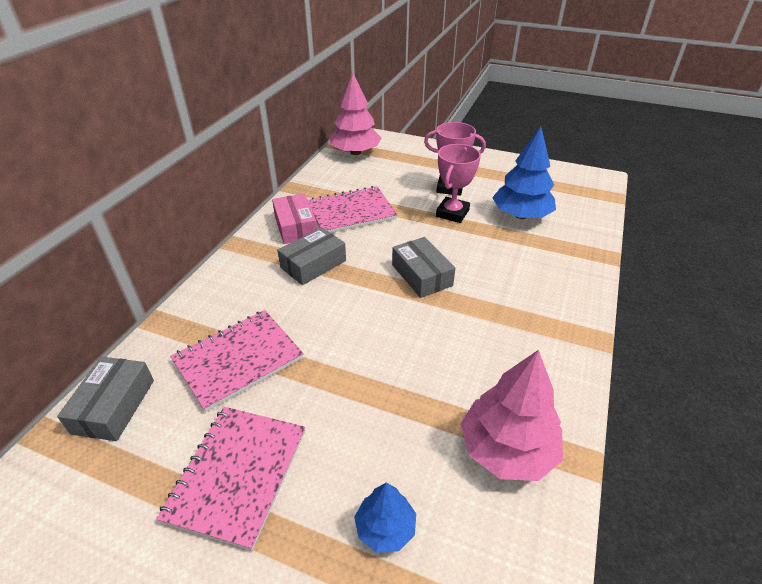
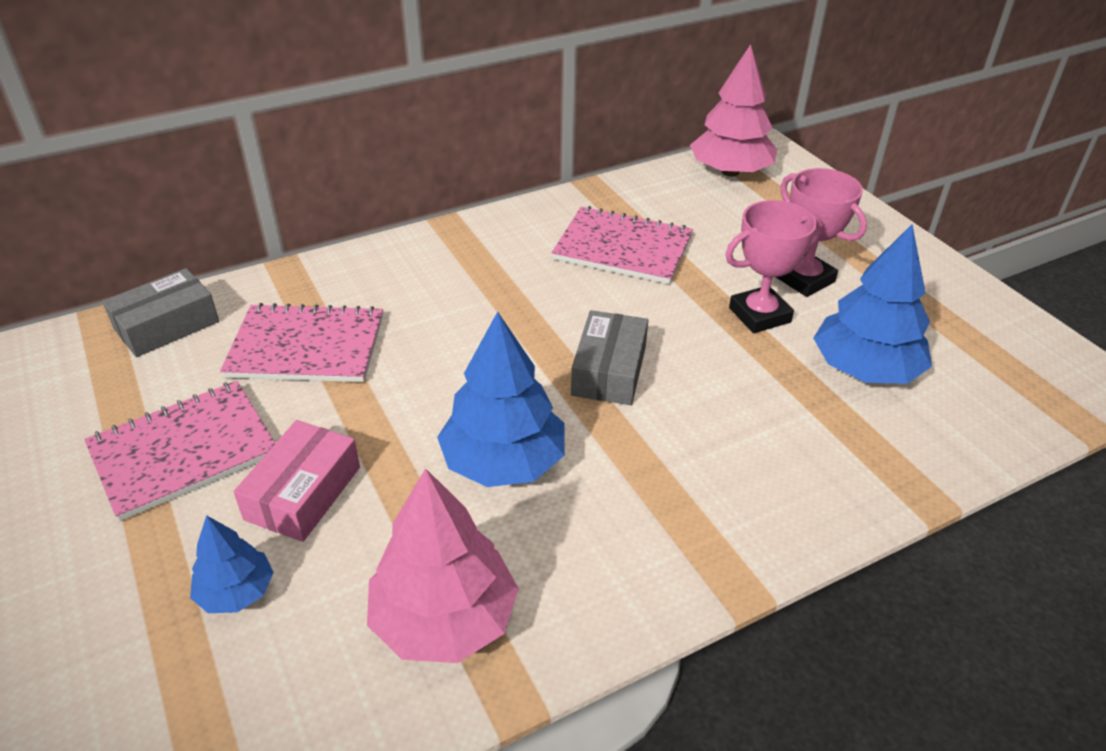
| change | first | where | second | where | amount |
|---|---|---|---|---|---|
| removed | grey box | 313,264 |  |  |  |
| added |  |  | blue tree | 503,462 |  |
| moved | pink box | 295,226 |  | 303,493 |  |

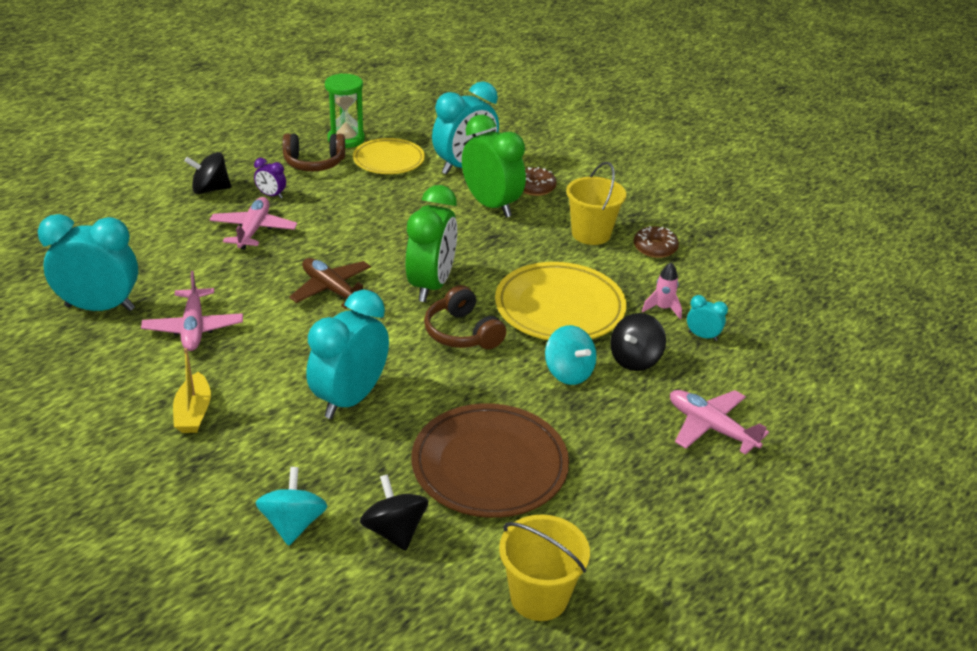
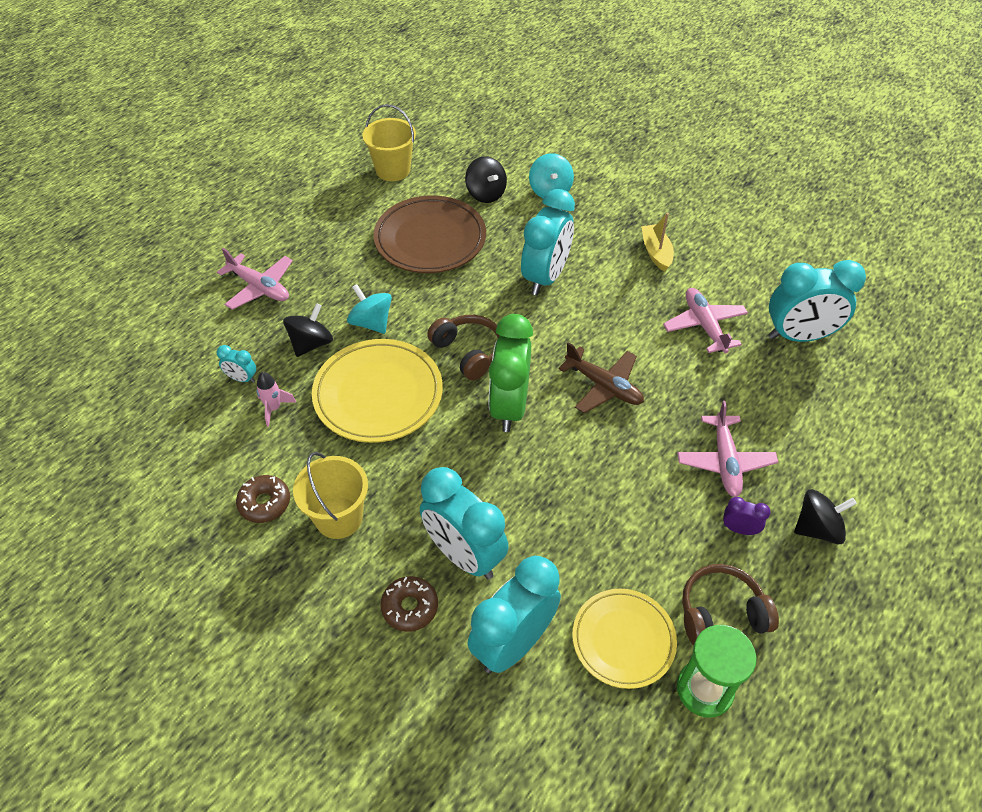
| change | first | where | second | where | amount |
|---|---|---|---|---|---|
| recoloured | green clock | 491,205 | turquoise clock | 464,555 |  |

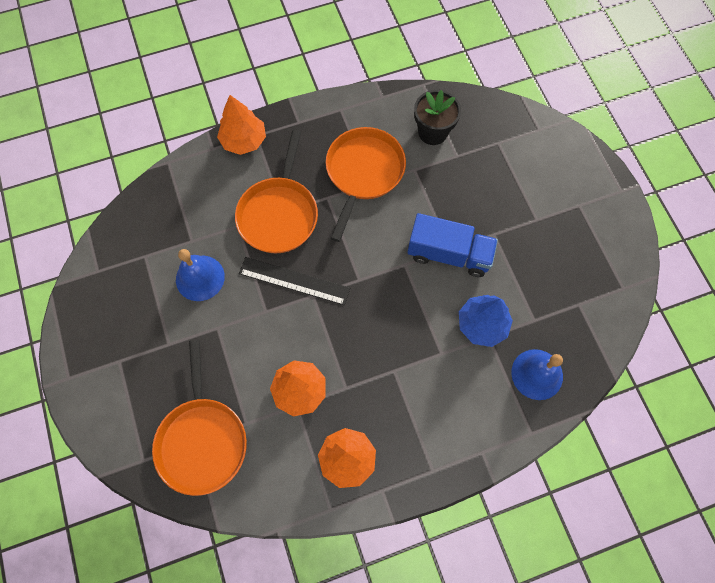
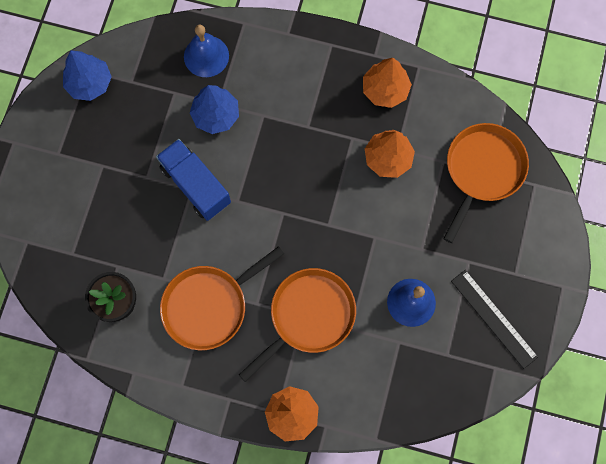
| change | first | where | second | where | amount |
|---|---|---|---|---|---|
| added |  |  | blue tree | 89,83 |  |
| moved | black ruler | 294,280 |  | 493,319 |  |

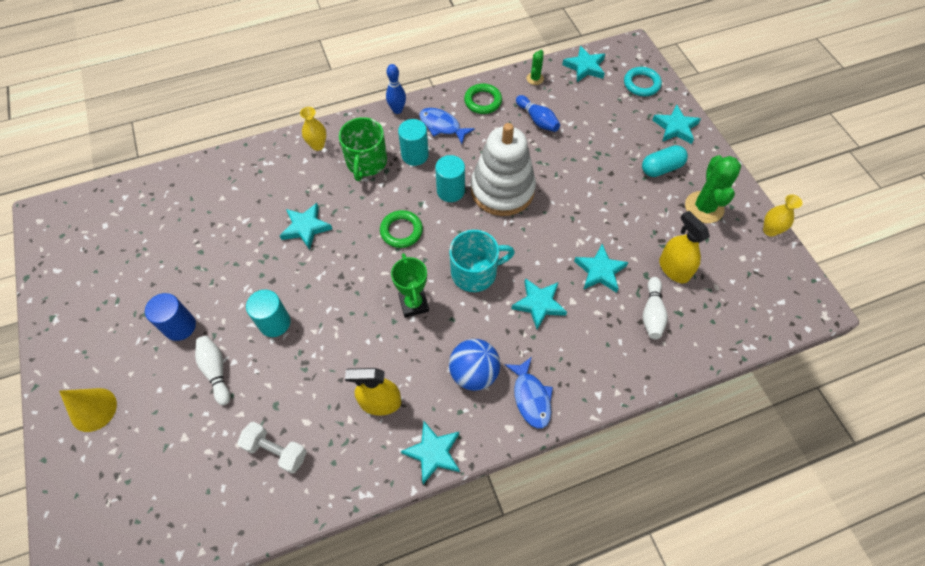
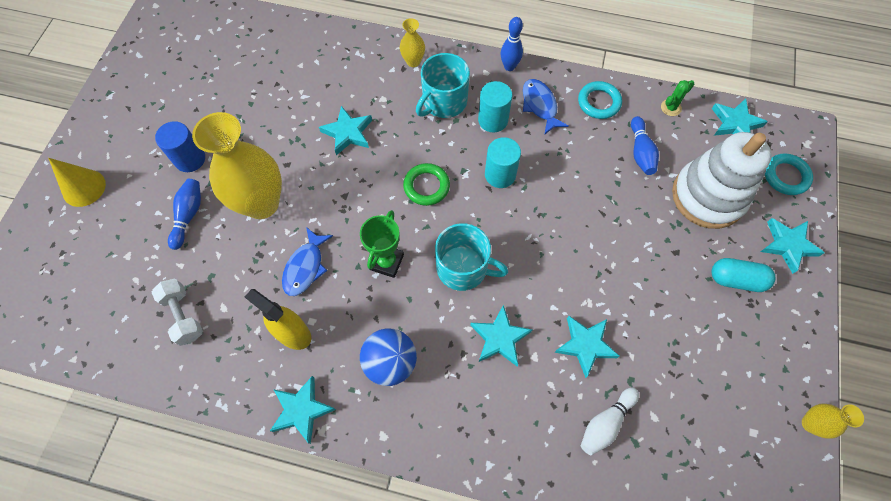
| change | first | where | second | where | amount |
|---|---|---|---|---|---|
| removed | yellow spray bottle | 674,269 |  |  |  |
| removed | green cactus | 704,207 |  |  |  |
| moved | white stacking toy | 502,190 |  | 708,196 |  |
| moved | blue fish | 531,397 |  | 305,267 |  |
| replaced | turquoise cylinder | 274,323 | yellow vase | 261,203 |  |
| recoloured | white bowling pin | 216,371 | blue bowling pin | 188,216 |  |
| recoloured | green mug | 366,162 | turquoise mug | 443,102 |  |
| recoloured | green ring | 483,101 | turquoise ring | 599,102 |  |

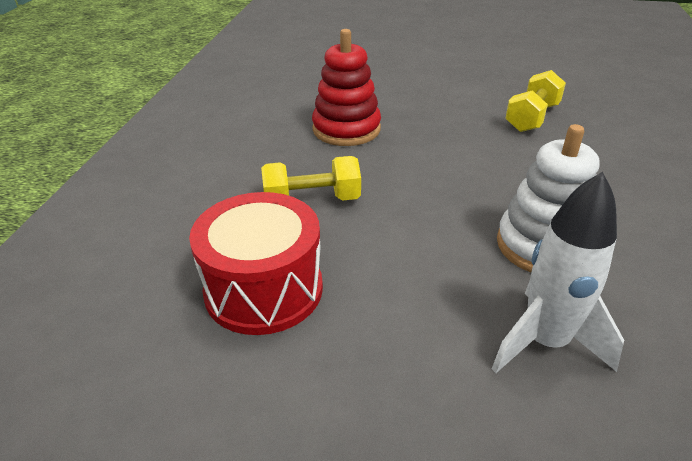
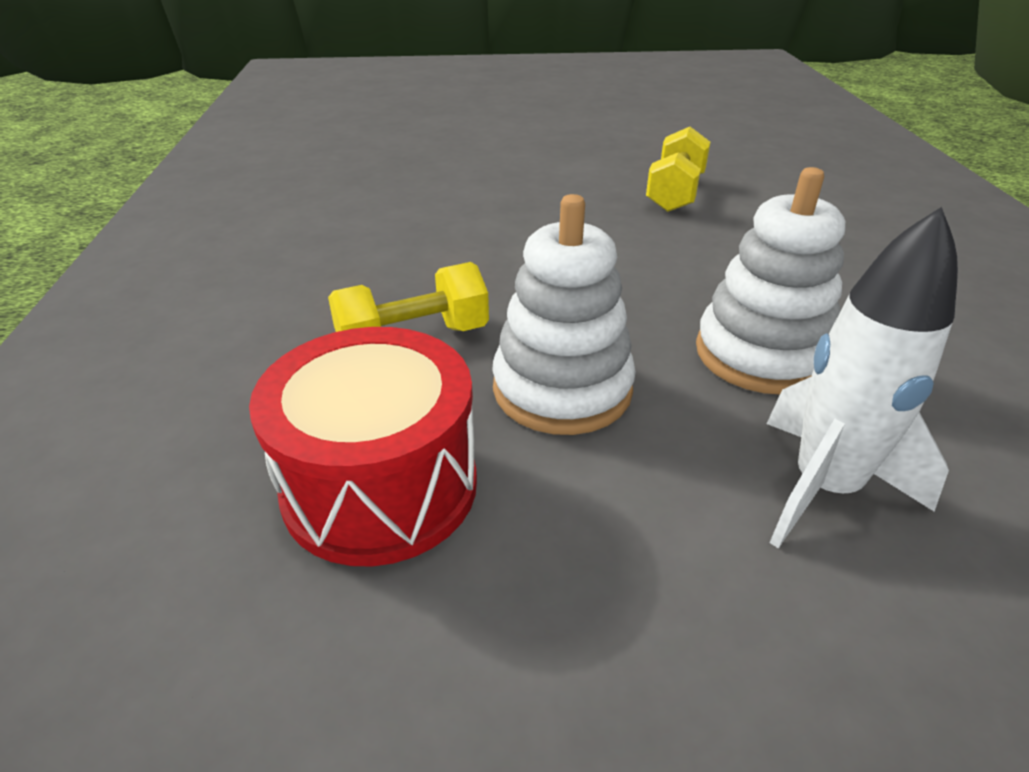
| change | first | where | second | where | amount |
|---|---|---|---|---|---|
| removed | red stacking toy | 346,129 |  |  |  |
| added |  |  | white stacking toy | 562,389 |  |

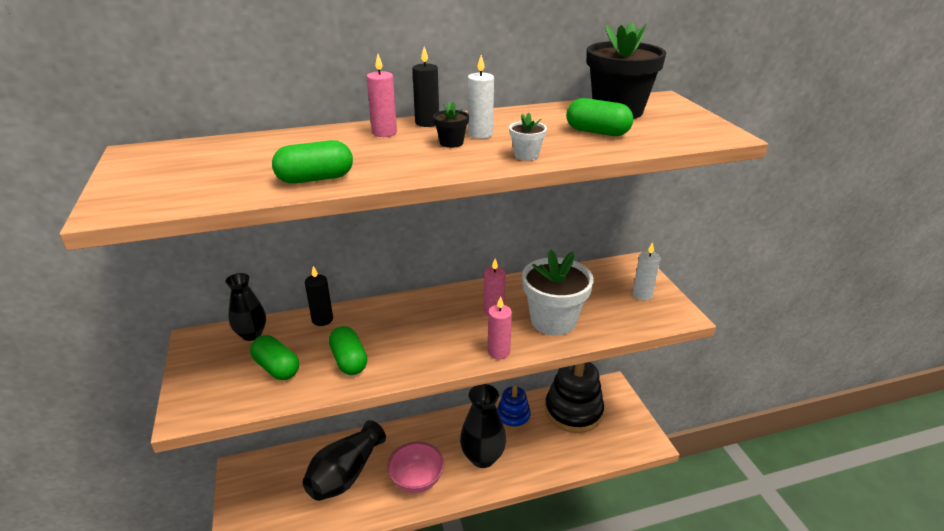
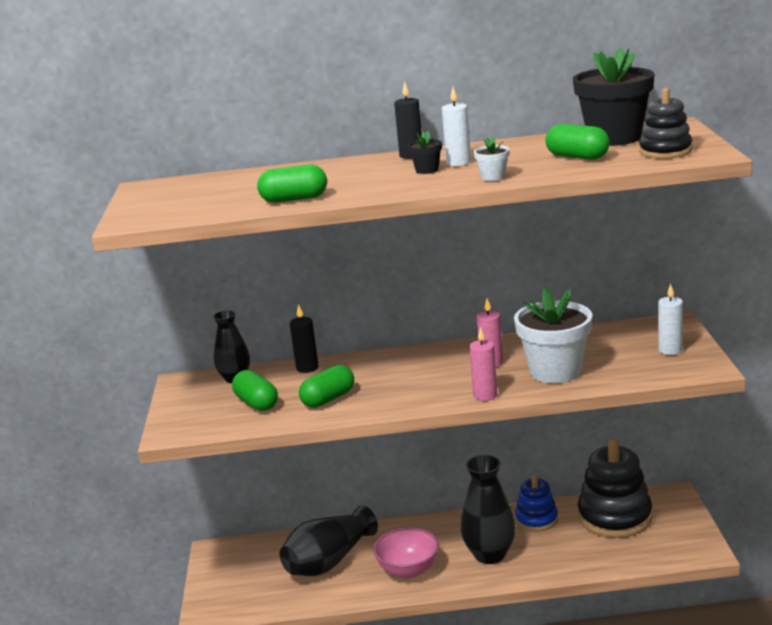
| change | first | where | second | where | amount |
|---|---|---|---|---|---|
| removed | pink candle | 384,133 |  |  |  |
| added |  |  | black stacking toy | 665,151 |  |
| turned | green capsule | 349,361 |  | 328,399 | 60 degrees clockwise |

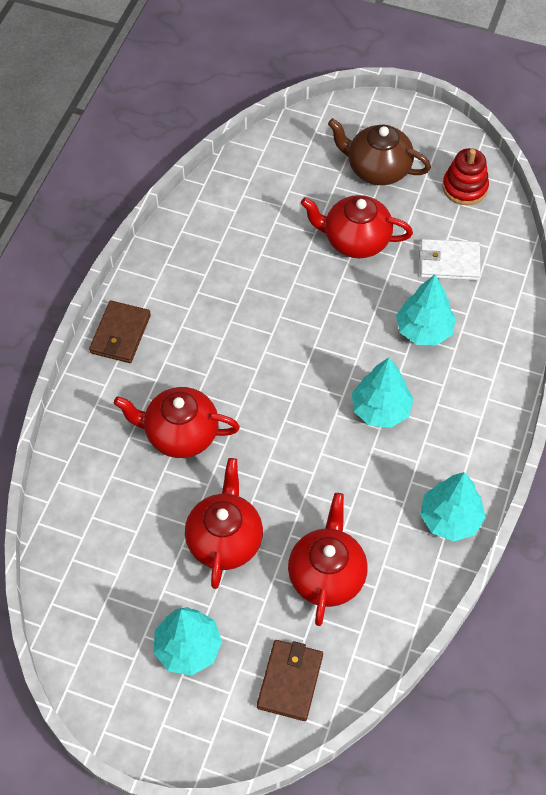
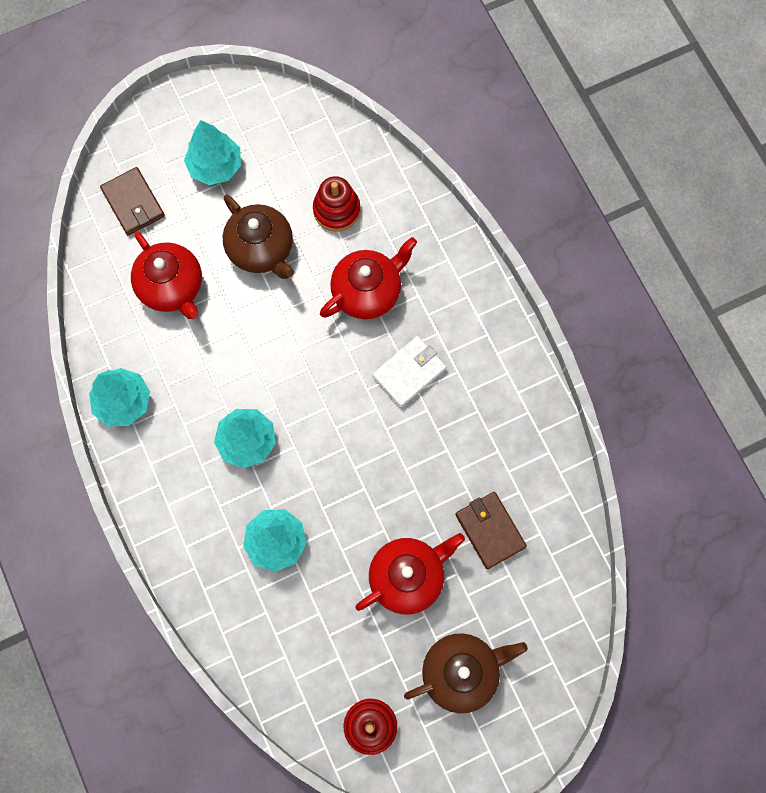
| change | first | where | second | where | amount |
|---|---|---|---|---|---|
| added |  |  | red stacking toy | 336,210 |  |
| moved | brown wallet | 120,334 |  | 490,530 |  |
| moved | white wallet | 449,262 |  | 409,372 |  |
| recoloured | red teapot | 225,539 | brown teapot | 261,249 |  |

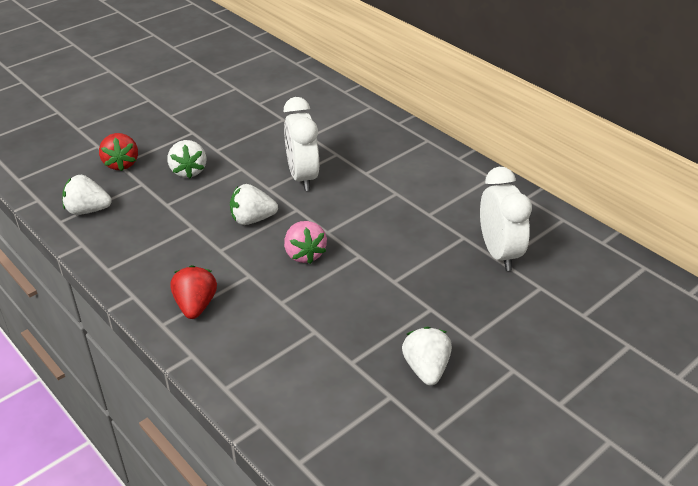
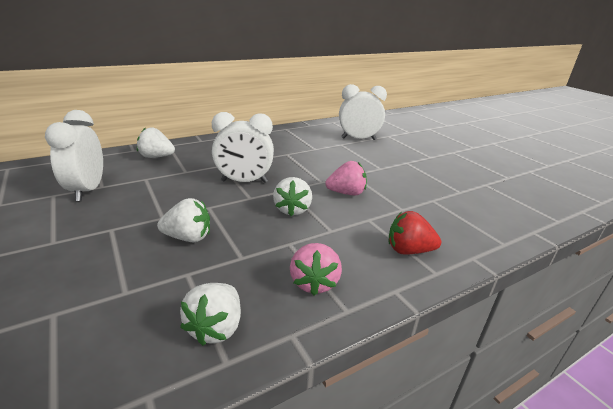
| change | first | where | second | where | amount |
|---|---|---|---|---|---|
| removed | red strawberry | 121,164 |  |  |  |
| added |  |  | white clock | 88,190 |  |
| added |  |  | pink strawberry | 314,282 |  |
| moved | white strawberry | 426,369 |  | 156,157 |  |

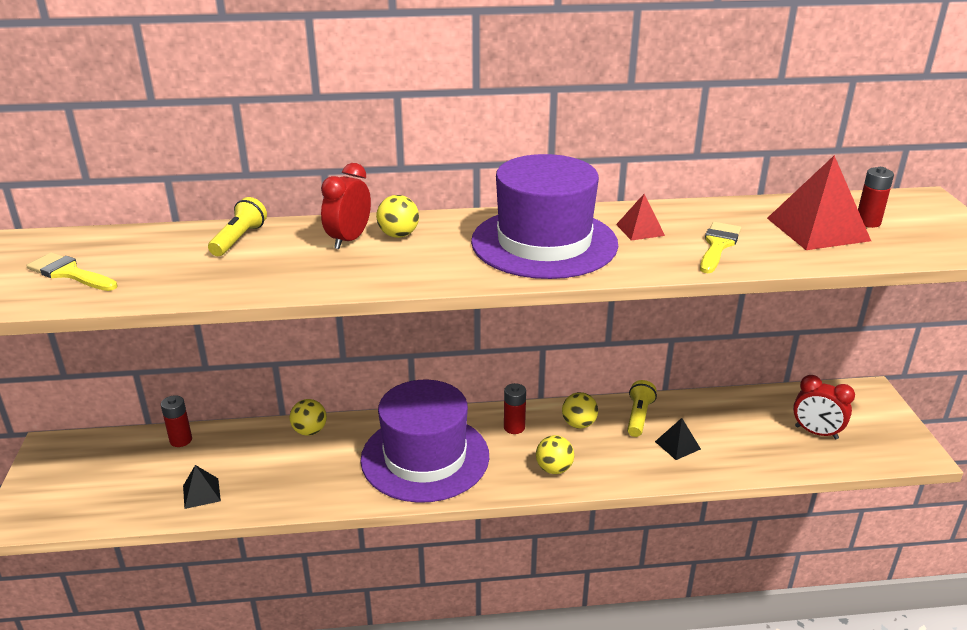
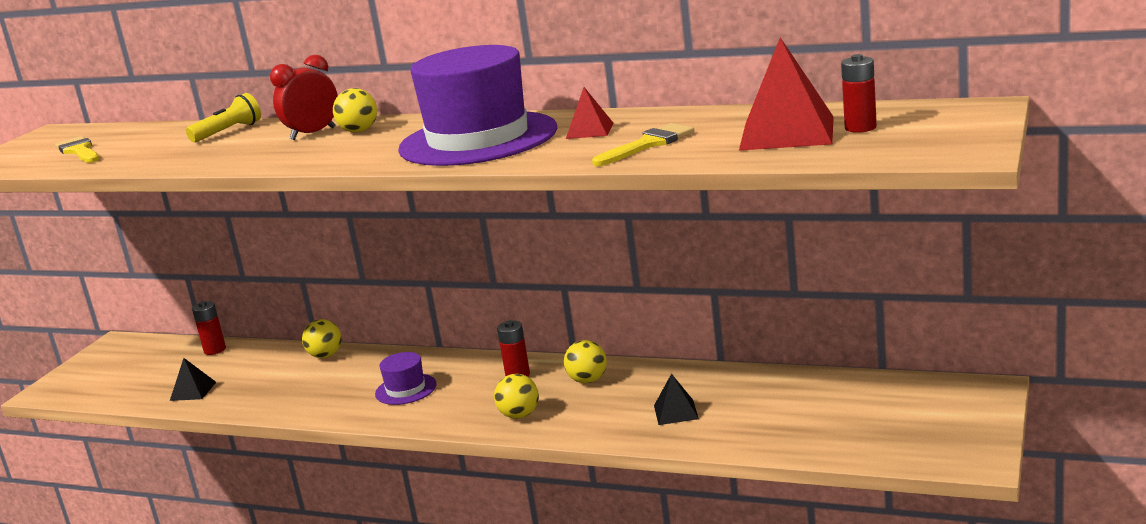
| change | first | where | second | where | amount |
|---|---|---|---|---|---|
| removed | yellow flashlight | 638,416 |  |  |  |
| removed | red clock | 816,432 |  |  |  |
| resized | purple hat | 425,457 |  | 406,389 | x0.43 |

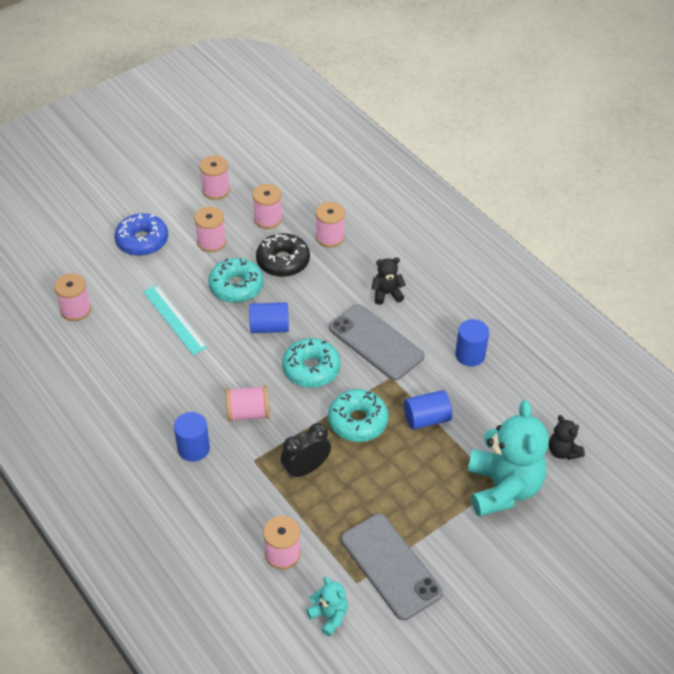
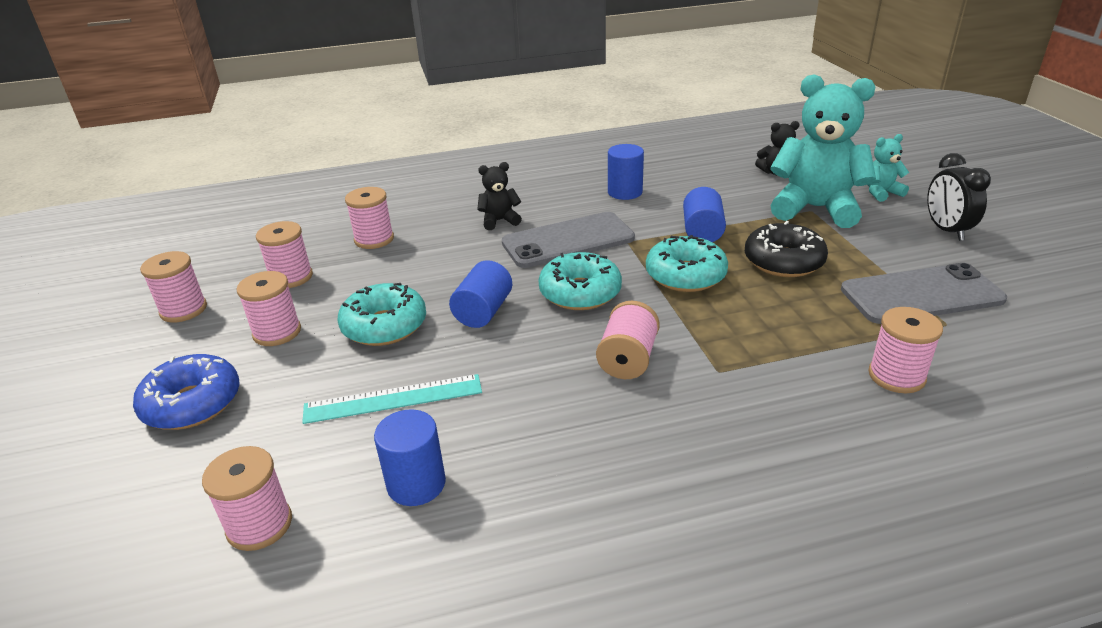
| change | first | where | second | where | amount |
|---|---|---|---|---|---|
| moved | blue cylinder | 193,448 |  | 416,484 |  |
| moved | black donut | 283,261 |  | 783,261 |  |
| moved | black clock | 306,469 |  | 946,230 |  |
| moved | turquoise teddy bear | 329,616 |  | 881,193 |  |
| turned | black teddy bear | 387,294 |  | 499,221 | 60 degrees clockwise |

